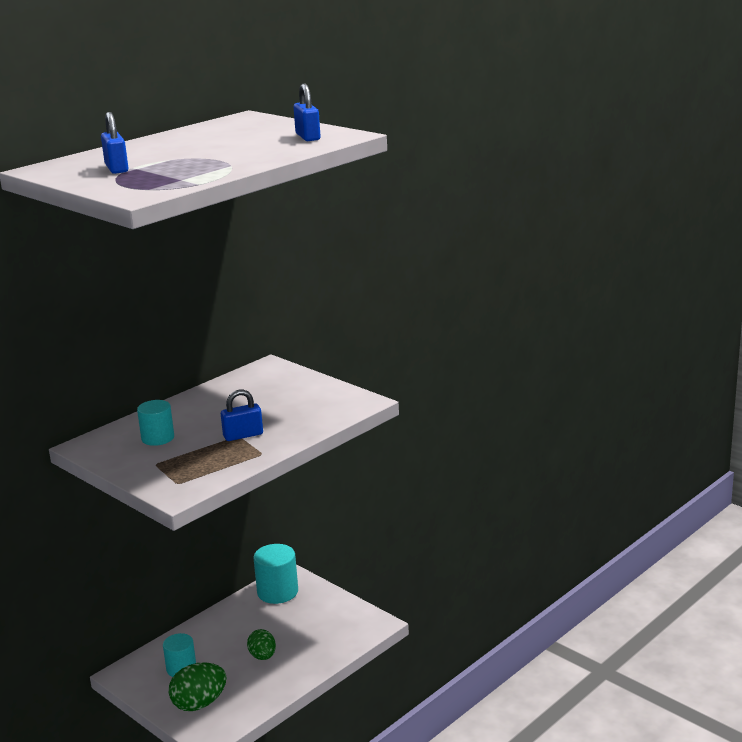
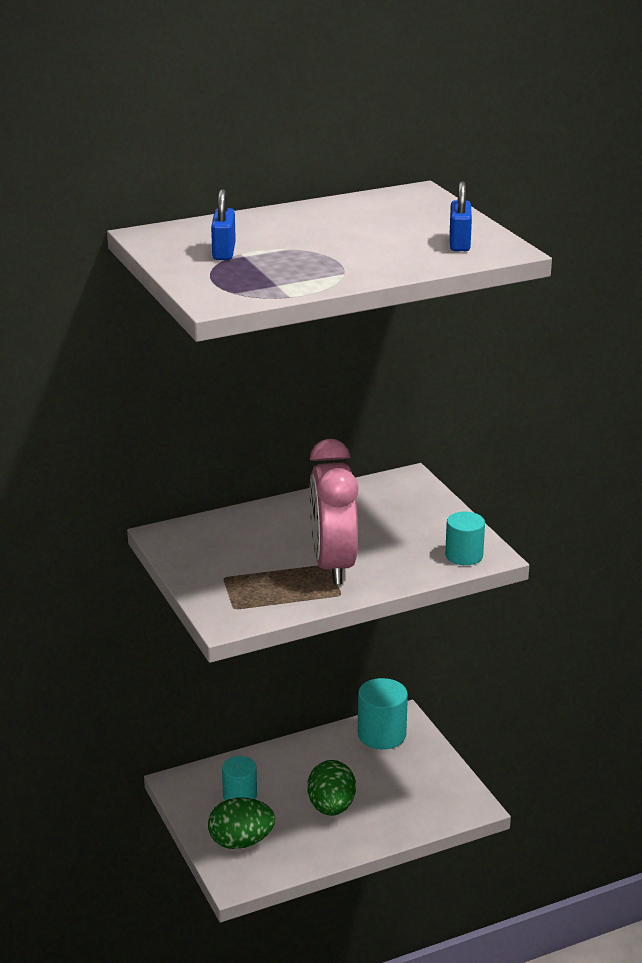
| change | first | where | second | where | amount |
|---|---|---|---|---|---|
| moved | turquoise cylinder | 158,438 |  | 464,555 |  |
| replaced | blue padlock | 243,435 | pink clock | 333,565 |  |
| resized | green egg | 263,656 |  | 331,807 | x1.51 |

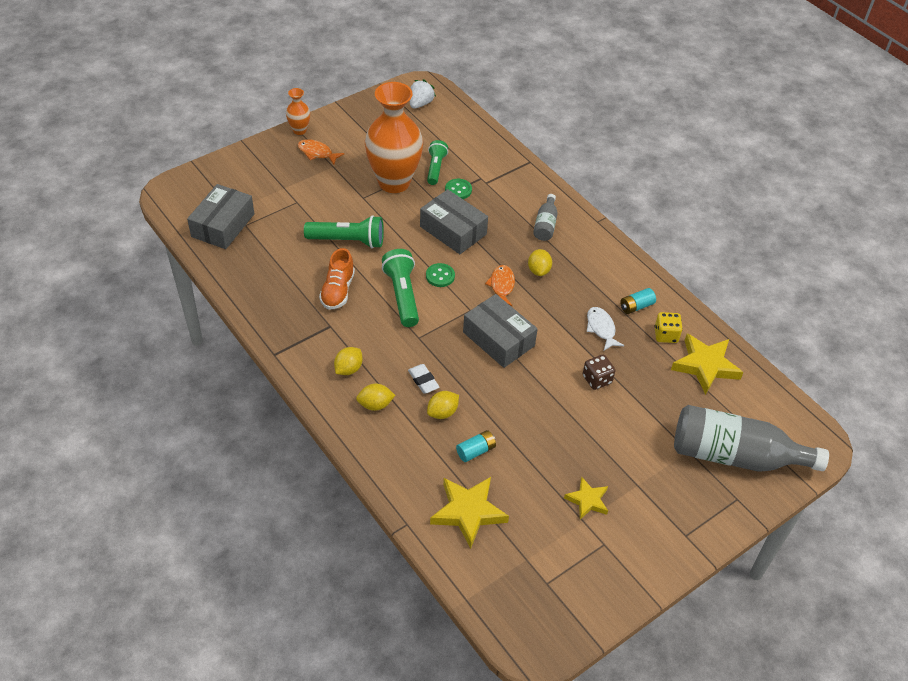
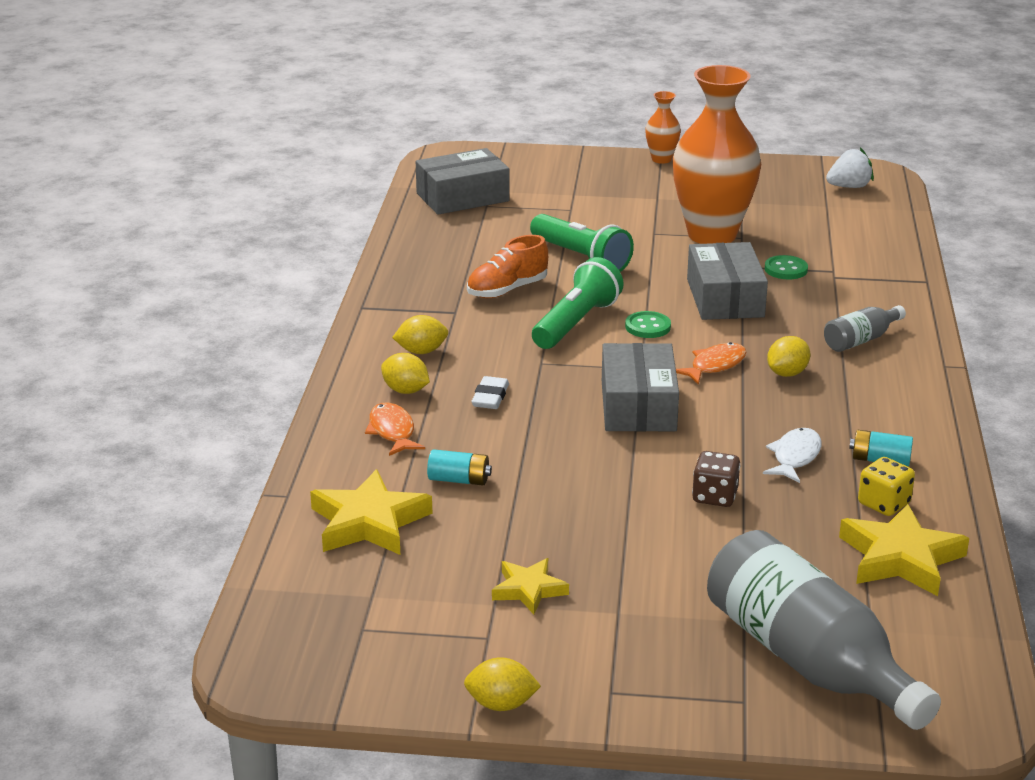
| change | first | where | second | where | amount |
|---|---|---|---|---|---|
| removed | green flashlight | 436,168 |  |  |  |
| moved | orange fish | 317,153 |  | 392,431 |  |
| moved | yellow lemon | 442,412 |  | 501,704 |  |

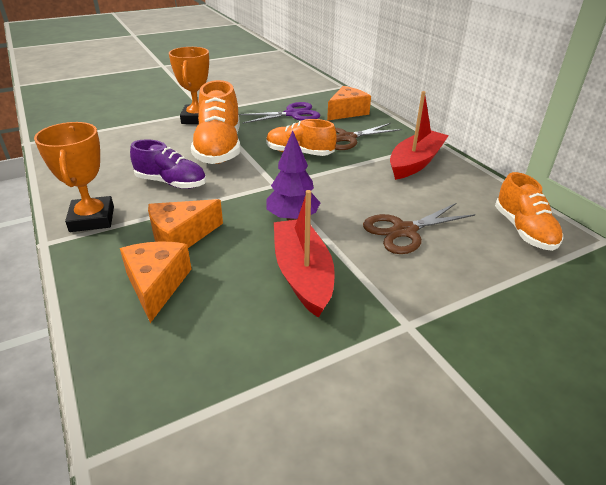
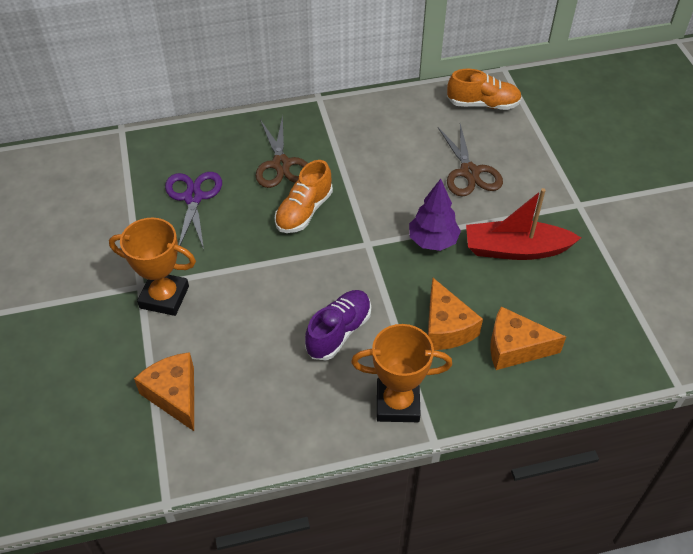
| change | first | where | second | where | amount |
|---|---|---|---|---|---|
| removed | orange shoe | 219,148 |  |  |  |
| removed | red boat | 415,162 |  |  |  |
| moved | orange cheese | 347,112 |  | 174,395 |  |

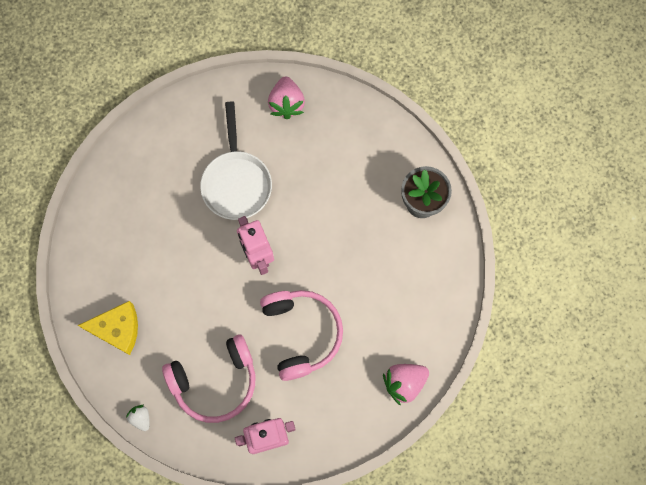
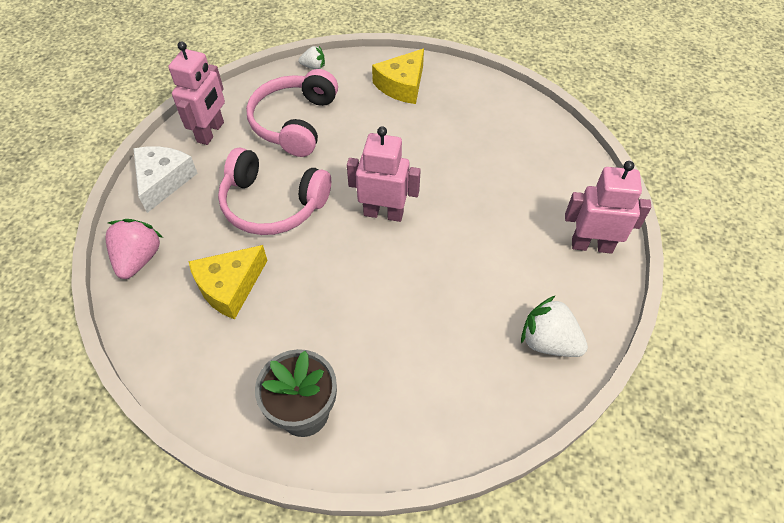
| change | first | where | second | where | amount |
|---|---|---|---|---|---|
| removed | white pan | 236,182 |  |  |  |
| added |  |  | white cheese | 163,181 |  |
| added |  |  | yellow cheese | 229,287 |  |
| added |  |  | pink robot | 591,245 |  |
| recoloured | pink strawberry | 286,104 | white strawberry | 548,342 |  |

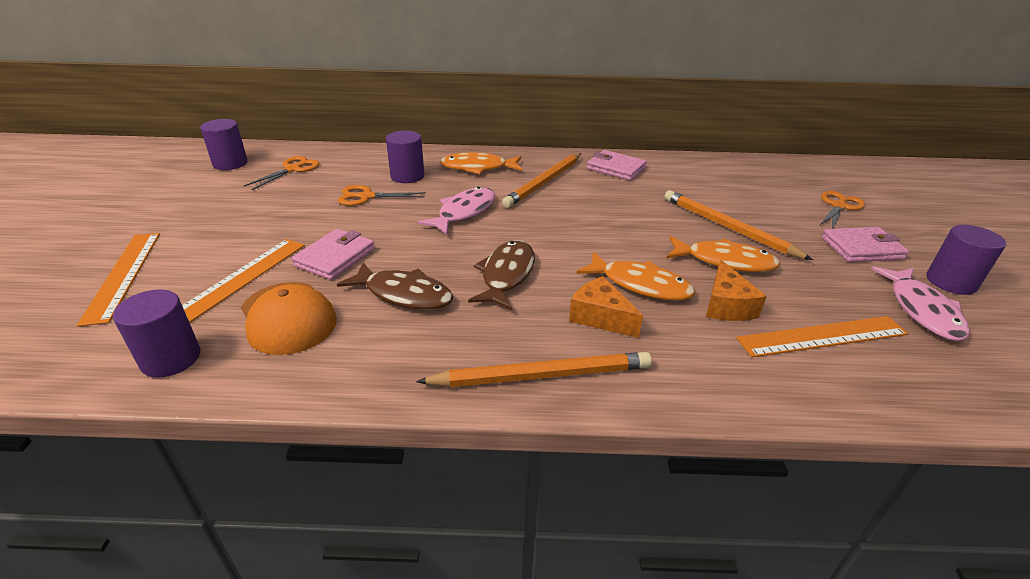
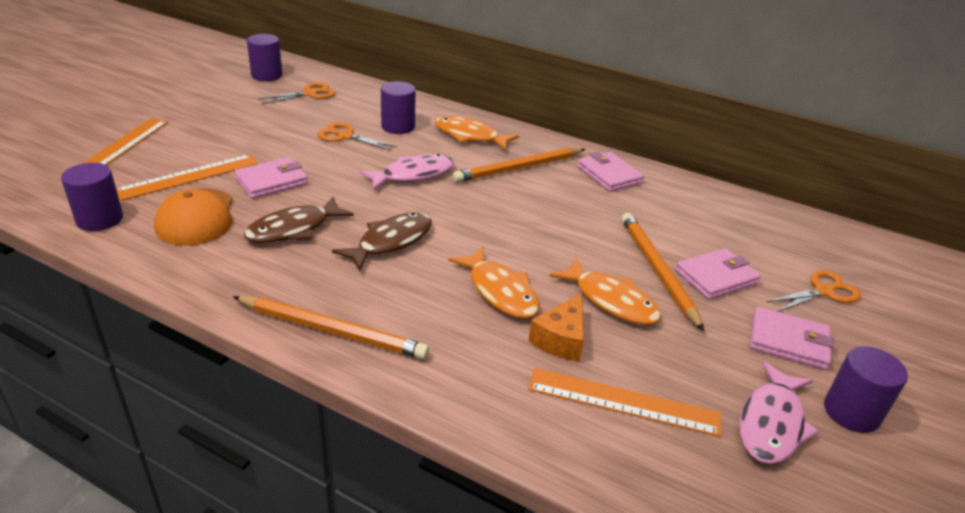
| change | first | where | second | where | amount |
|---|---|---|---|---|---|
| removed | orange cheese | 600,317 |  |  |  |
| added |  |  | pink wallet | 716,277 |  |
| turned | brown fish | 404,294 |  | 293,229 | 90 degrees clockwise |

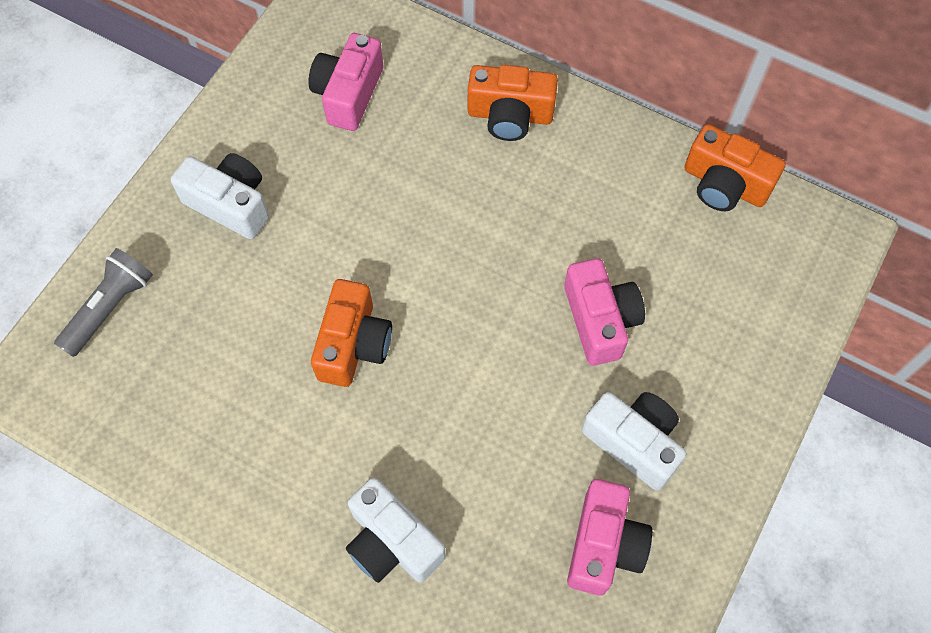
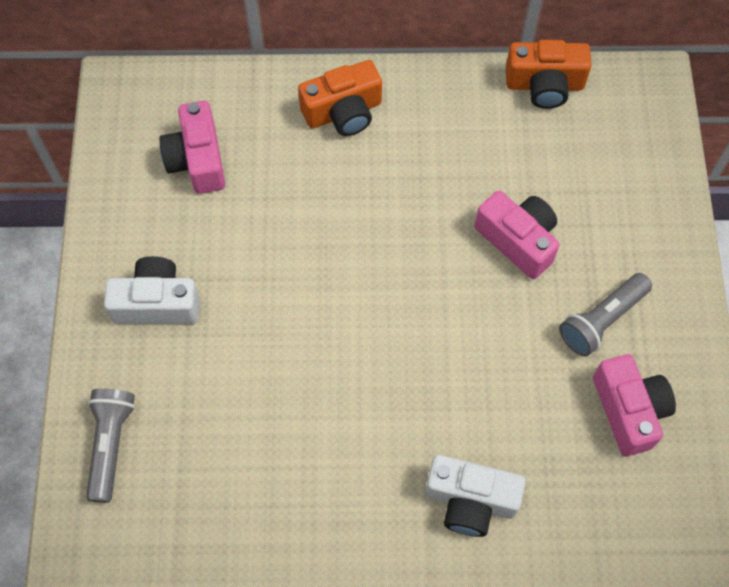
| change | first | where | second | where | amount |
|---|---|---|---|---|---|
| removed | orange camera | 353,344 |  |  |  |
| replaced | white camera | 634,442 | grey flashlight | 602,321 |  |

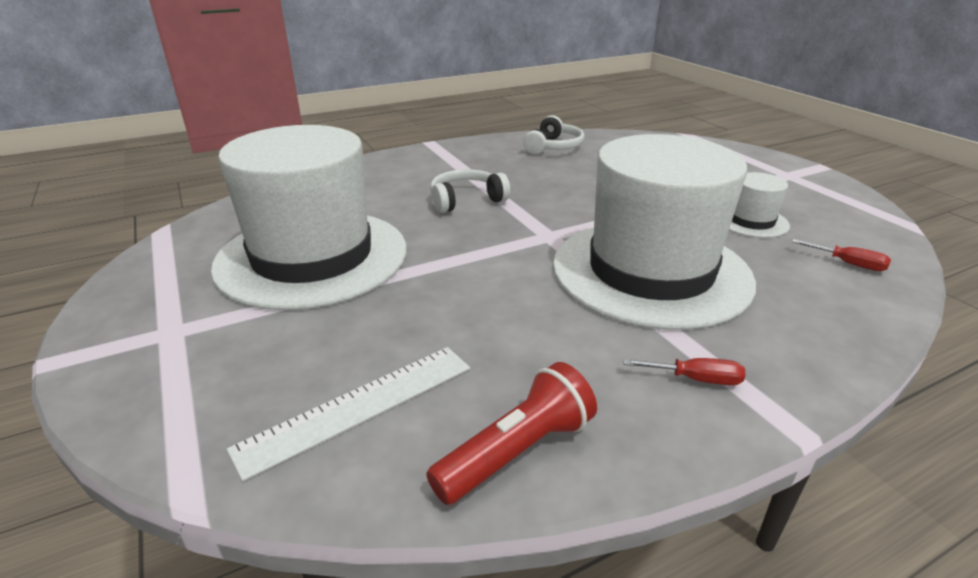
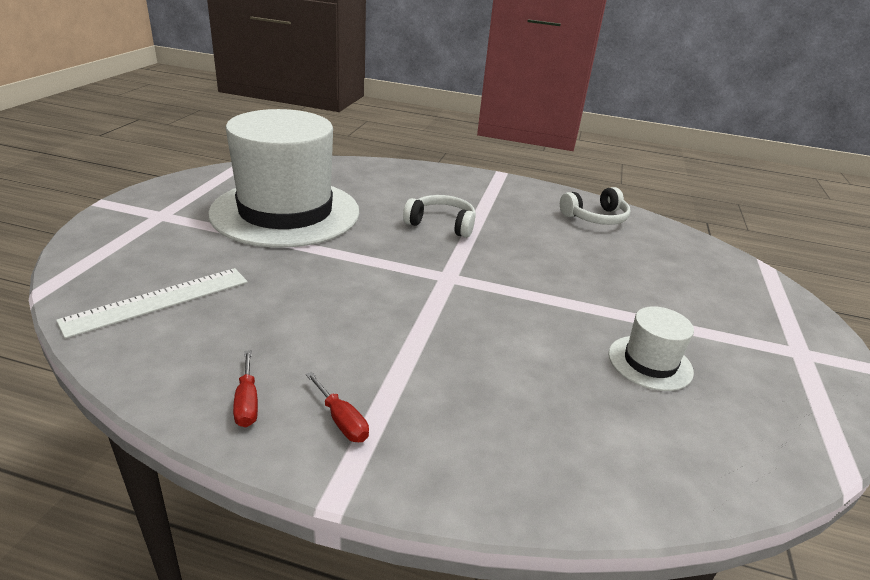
| change | first | where | second | where | amount |
|---|---|---|---|---|---|
| removed | red flashlight | 517,452 |  |  |  |
| removed | white hat | 650,271 |  |  |  |
| moved | red screwdriver | 848,264 |  | 247,402 |  |
| turned | white ruler | 358,407 |  | 158,301 | 45 degrees counterclockwise |

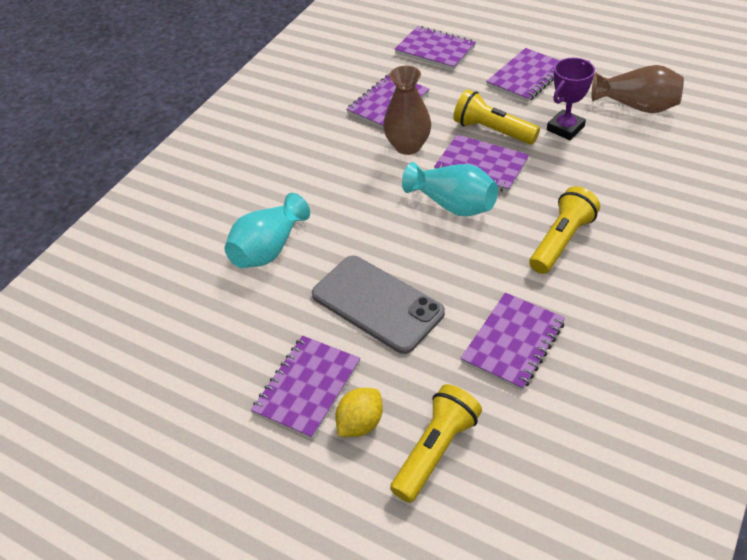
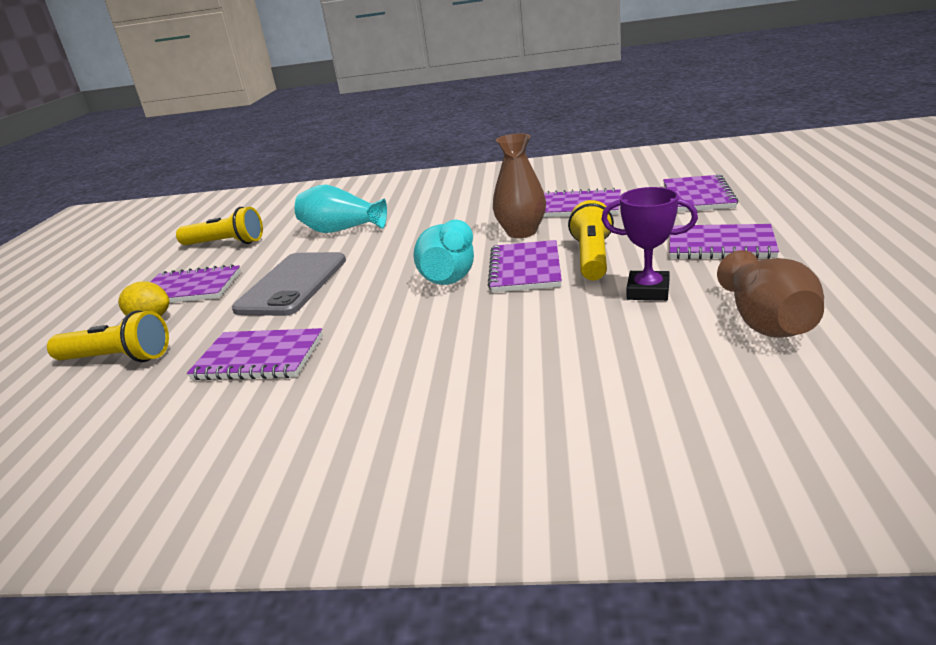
| change | first | where | second | where | amount |
|---|---|---|---|---|---|
| moved | yellow flashlight | 561,241 |  | 226,243 |  |

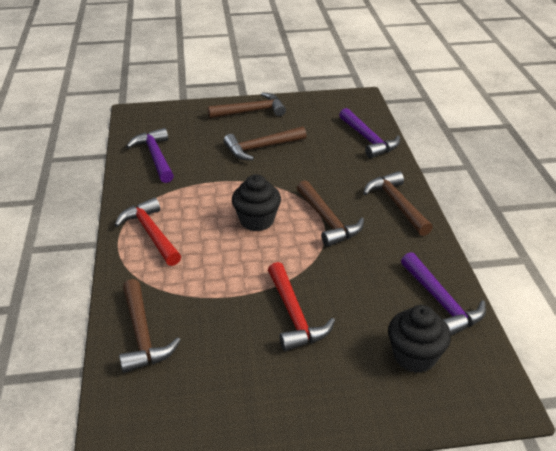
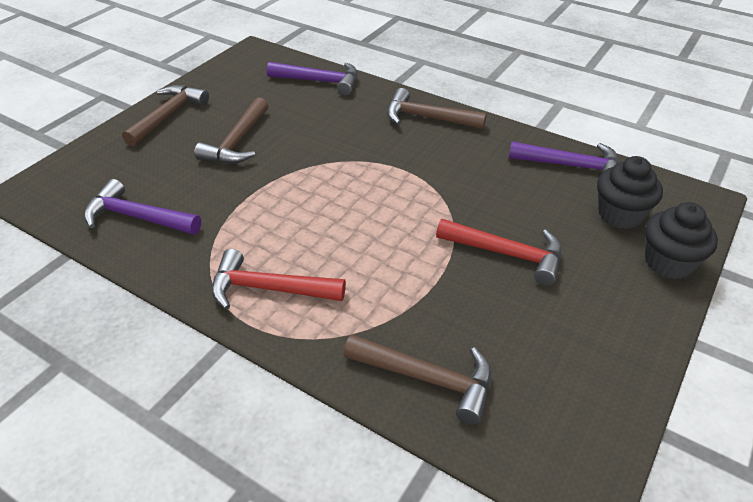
| change | first | where | second | where | amount |
|---|---|---|---|---|---|
| removed | brown hammer | 327,221 |  |  |  |
| moved | black cupcake | 257,220 |  | 668,262 |  |

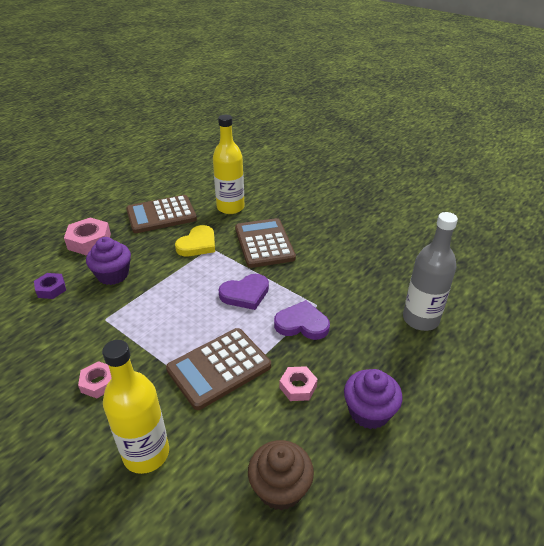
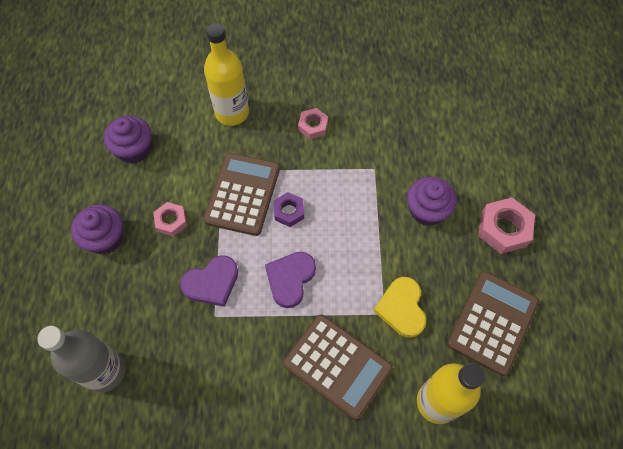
| change | first | where | second | where | amount |
|---|---|---|---|---|---|
| moved | purple nut | 51,289 |  | 289,211 |  |
| recoloured | brown cupcake | 280,488 | purple cupcake | 134,149 |  |

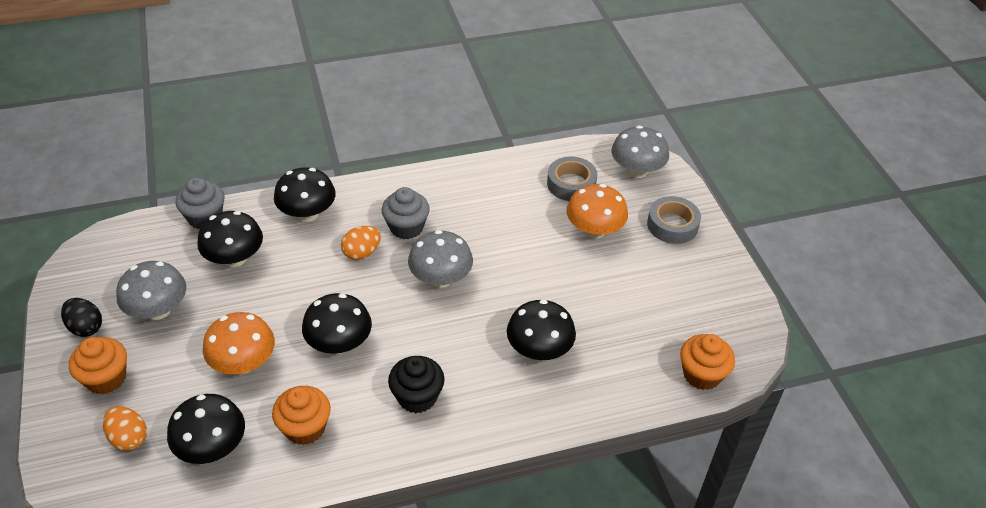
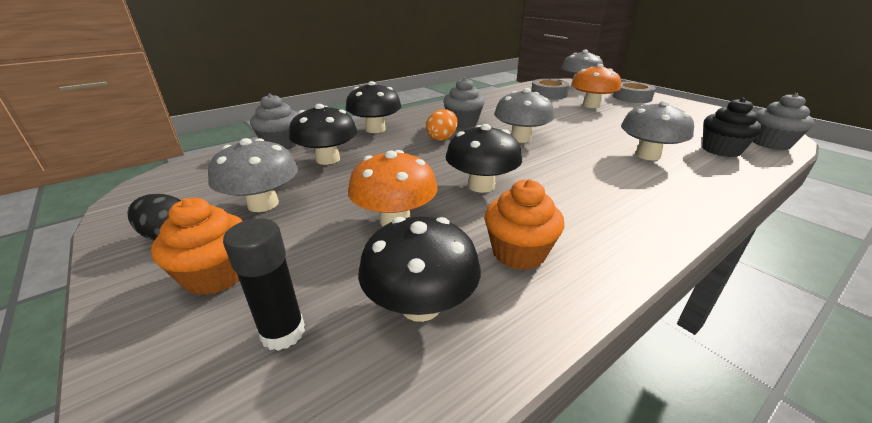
| change | first | where | second | where | amount |
|---|---|---|---|---|---|
| moved | black cupcake | 417,397 |  | 721,150 |  |
| replaced | orange egg | 129,438 | black glue stick | 283,333 |  |
| recoloured | black mushroom | 539,350 | grey mushroom | 647,155 |  |
| recoloured | orange cupcake | 702,374 | grey cupcake | 770,144 |  |

